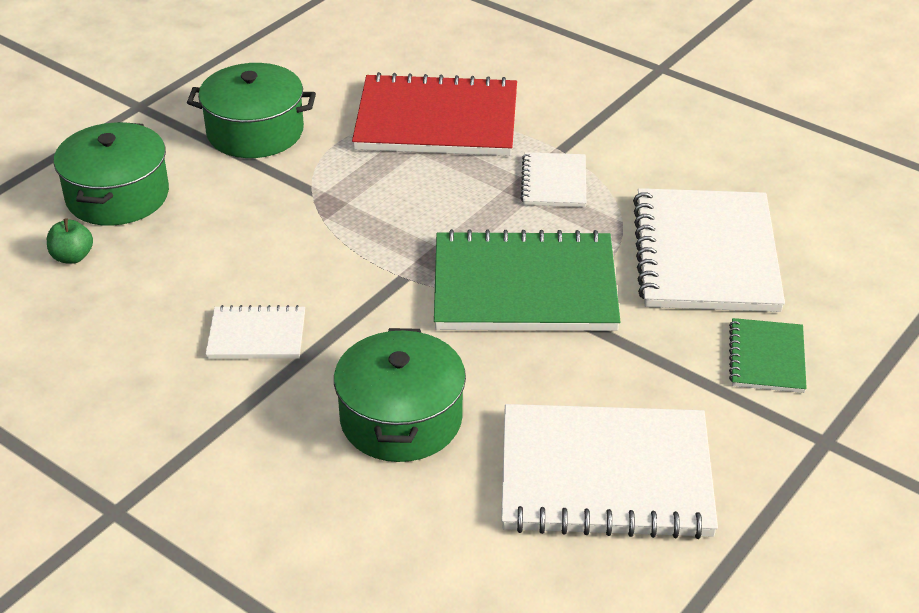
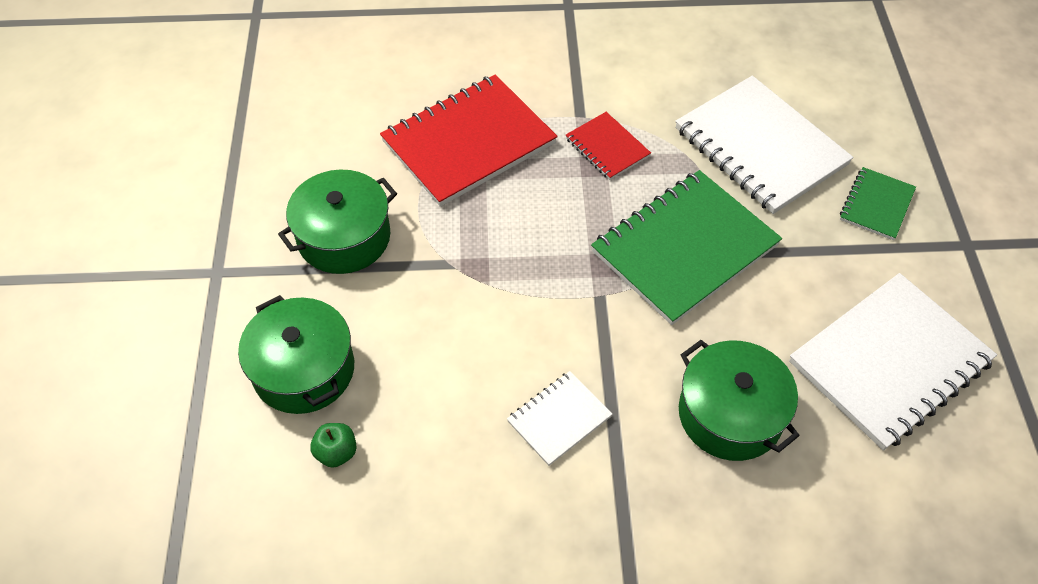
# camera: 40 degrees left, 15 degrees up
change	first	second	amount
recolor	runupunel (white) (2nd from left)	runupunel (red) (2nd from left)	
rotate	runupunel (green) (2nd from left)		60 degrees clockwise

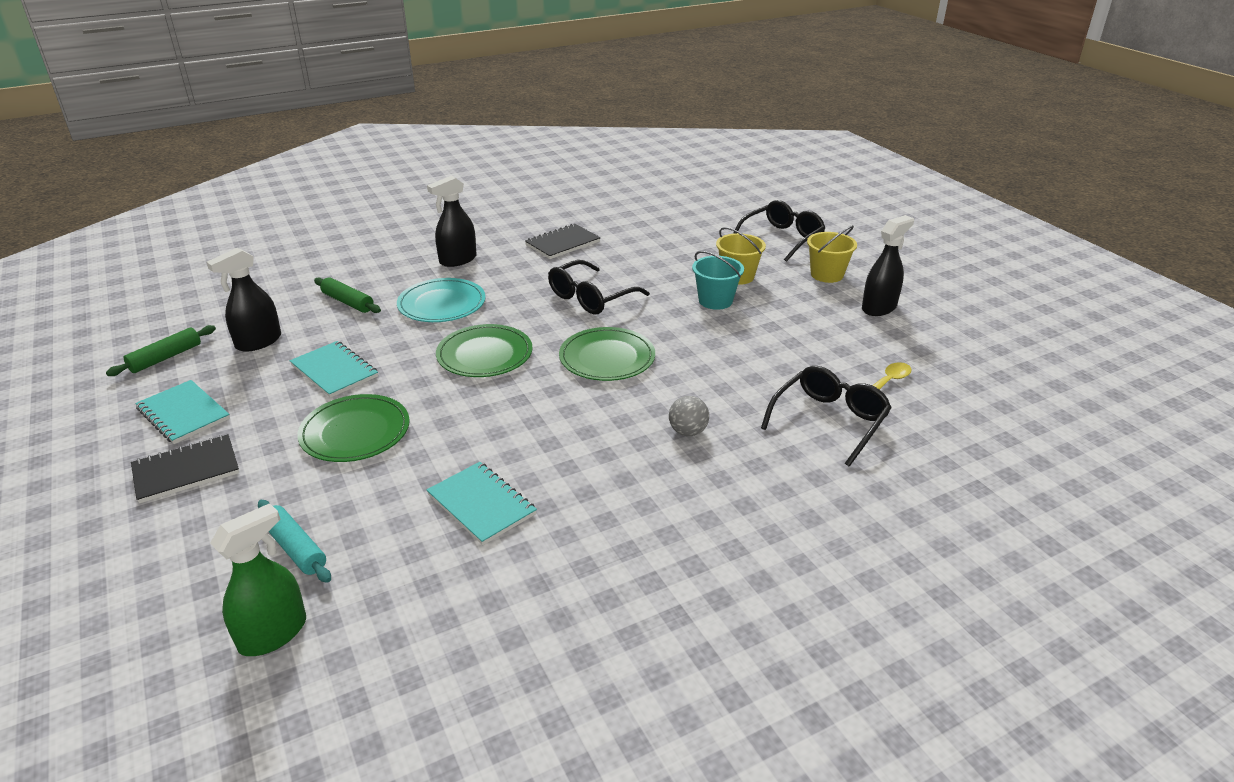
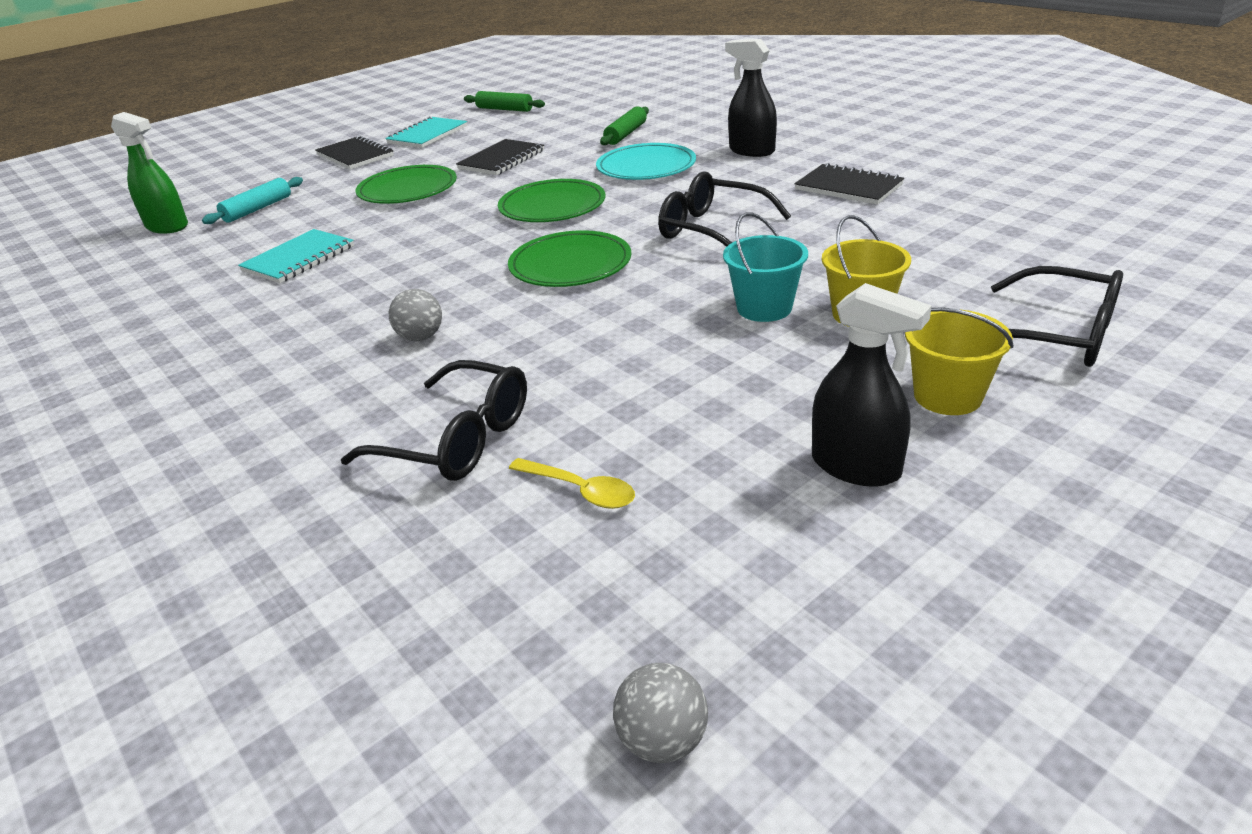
# camera: 80 degrees right, 0 degrees up
change	first	second	amount
delete	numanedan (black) (1st from left)		
insert		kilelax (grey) (2nd from left)	
recolor	runupunel (turquoise) (2nd from left)	runupunel (black) (2nd from left)	

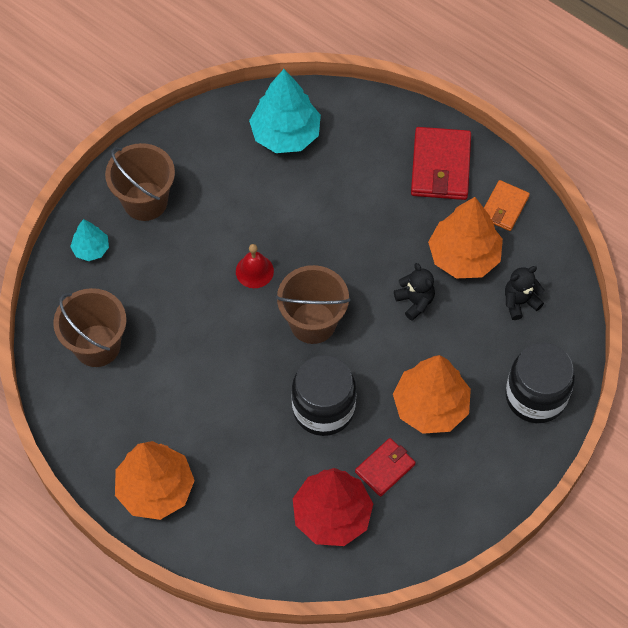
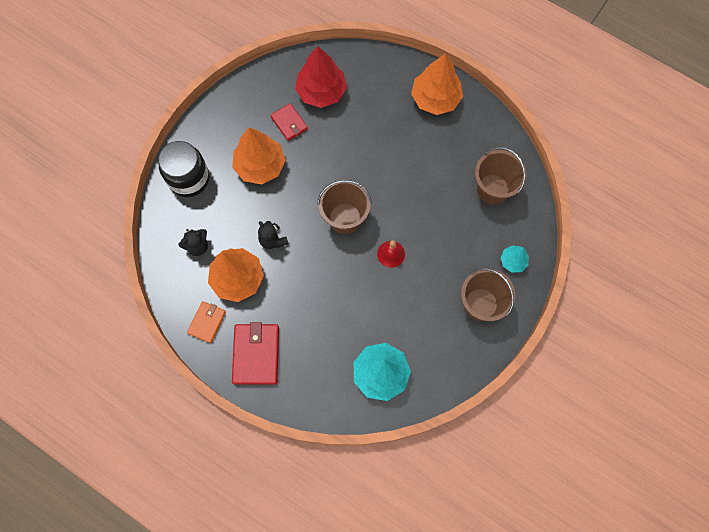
# camera: 175 degrees right, 10 degrees up
change	first	second	amount
delete	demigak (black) (1st from left)		
rotate	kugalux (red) (1st from left in the first image)	kugalux (red) (2nd from left)	75 degrees counterclockwise

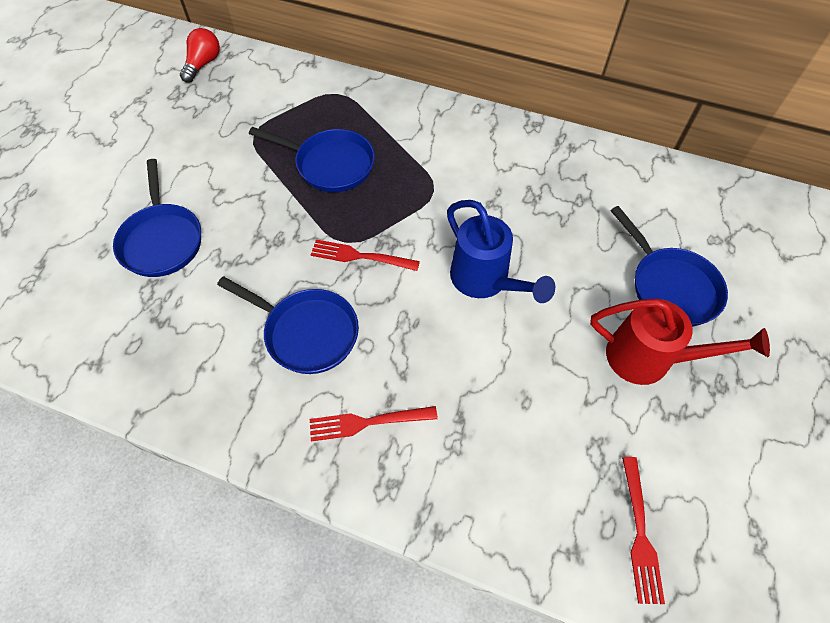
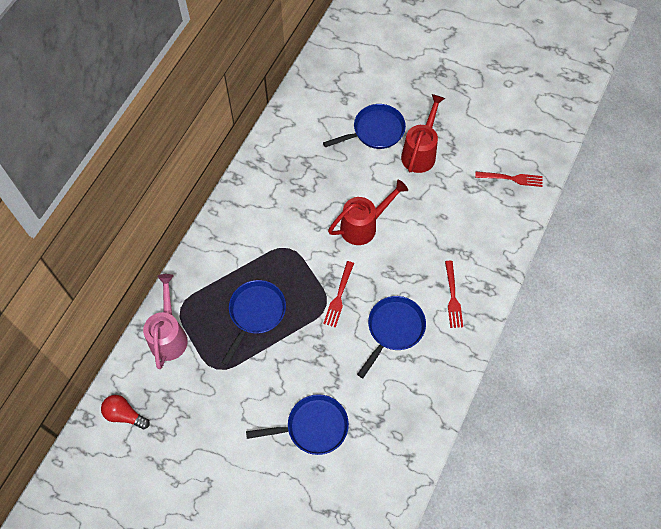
# camera: 85 degrees left, 5 degrees up
change	first	second	amount
insert		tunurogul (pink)	
recolor	tunurogul (blue)	tunurogul (red) (1st from left)	

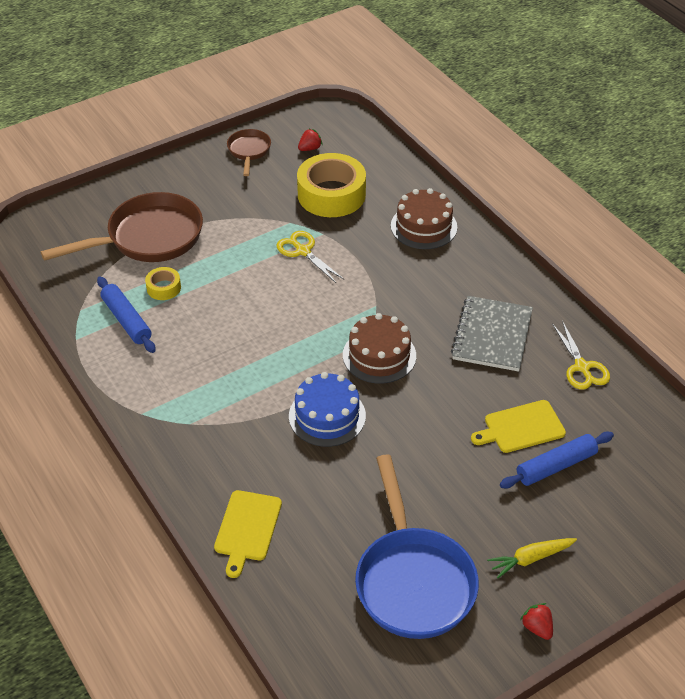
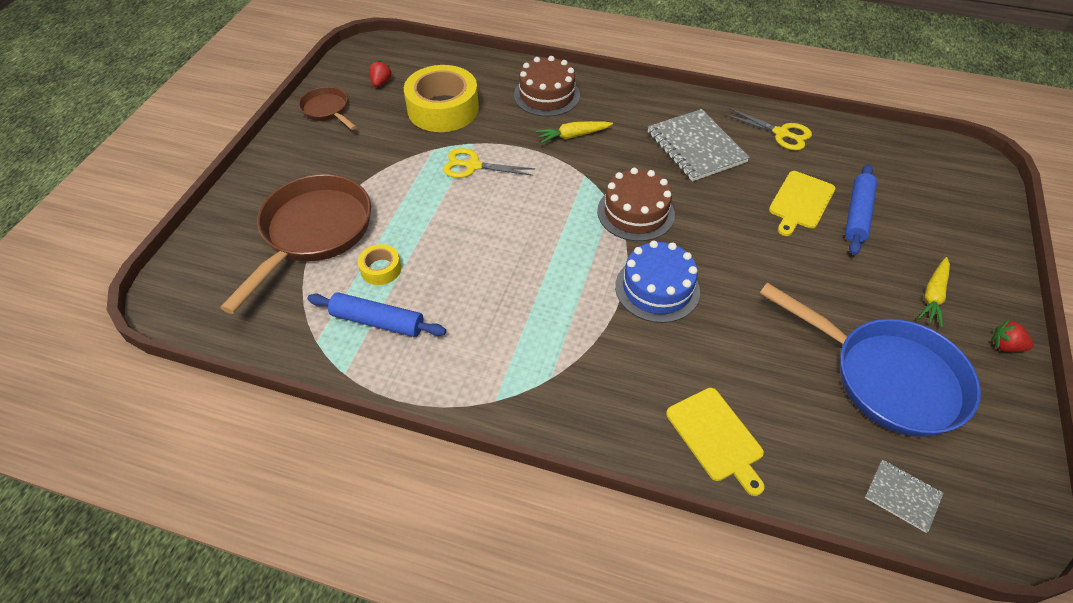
# camera: 40 degrees left, 5 degrees up
change	first	second	amount
insert		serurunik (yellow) (1st from left)	
insert		runupunel (grey) (2nd from left)	

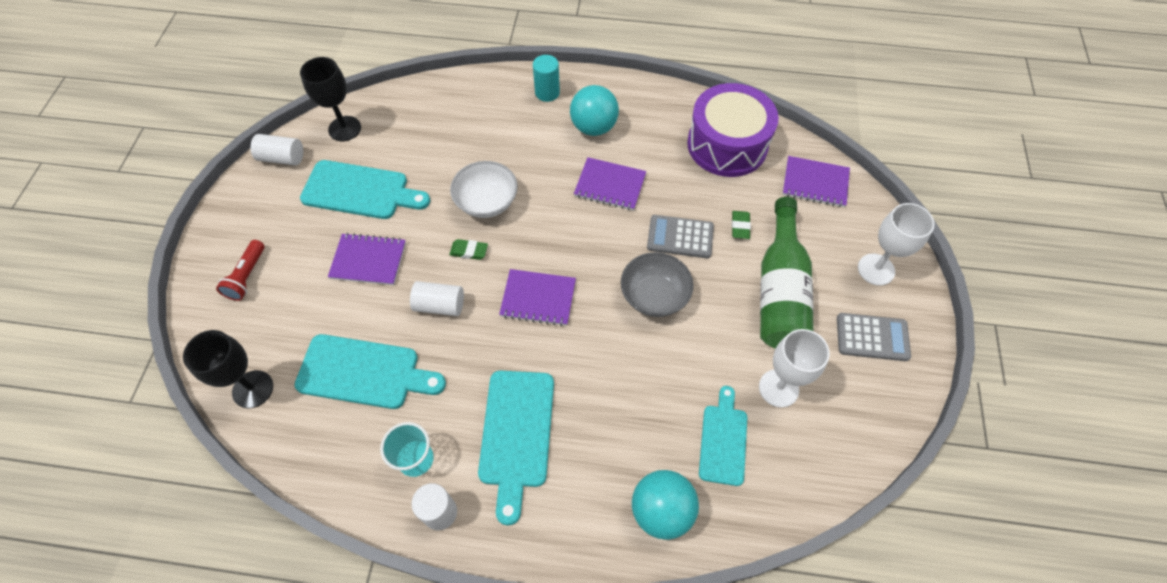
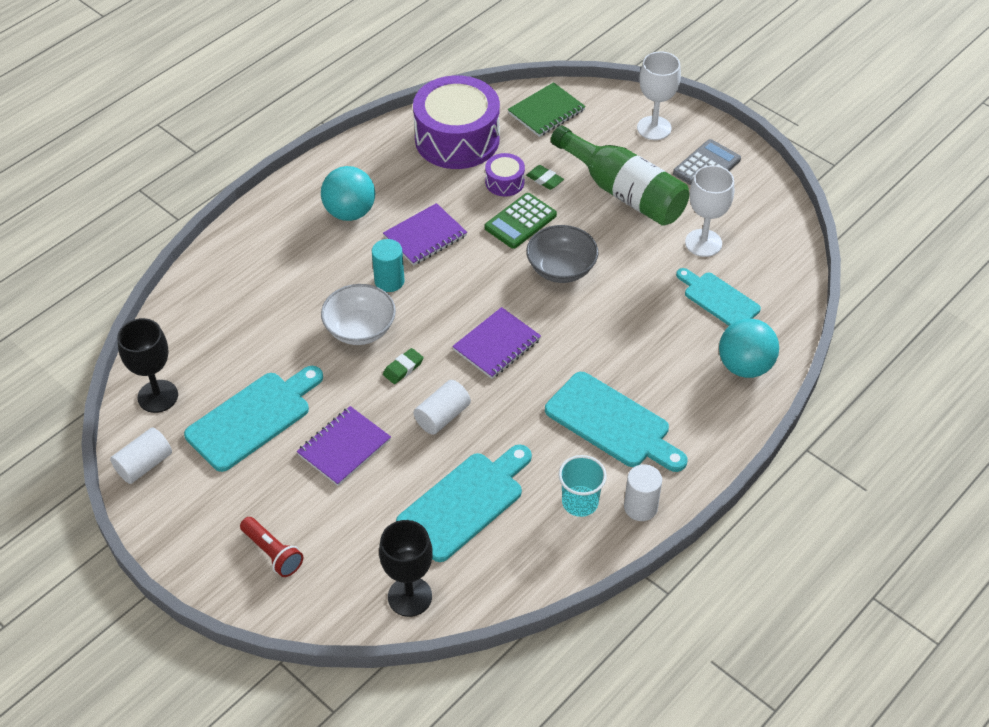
# camera: 55 degrees left, 10 degrees down
change	first	second	amount
insert		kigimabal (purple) (2nd from left)	
move	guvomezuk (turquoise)		
recolor	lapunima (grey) (1st from left)	lapunima (green)	
recolor	runupunel (purple) (4th from left)	runupunel (green)	

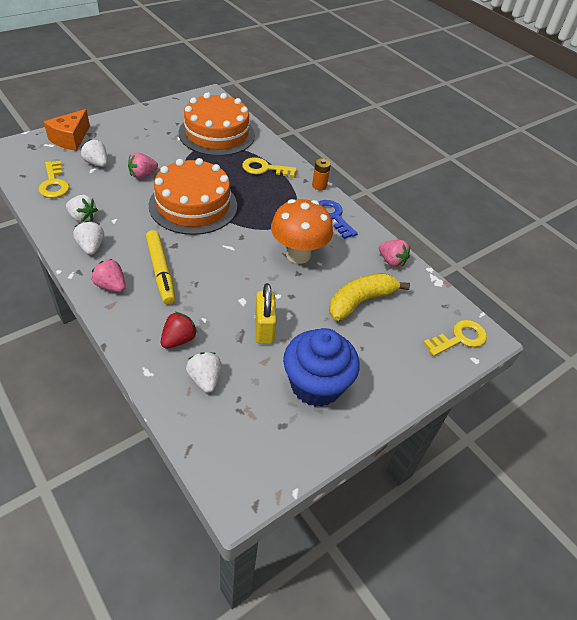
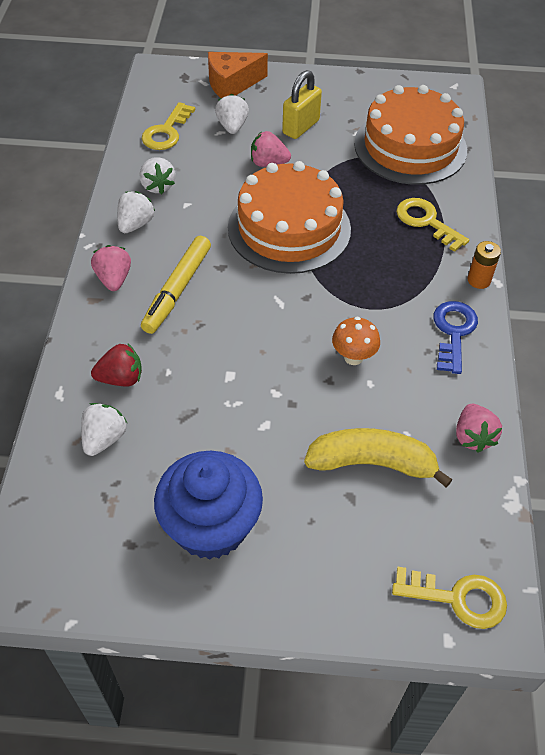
# camera: 45 degrees right, 5 degrees up
change	first	second	amount
move	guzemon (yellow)		
resize	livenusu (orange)		x0.53

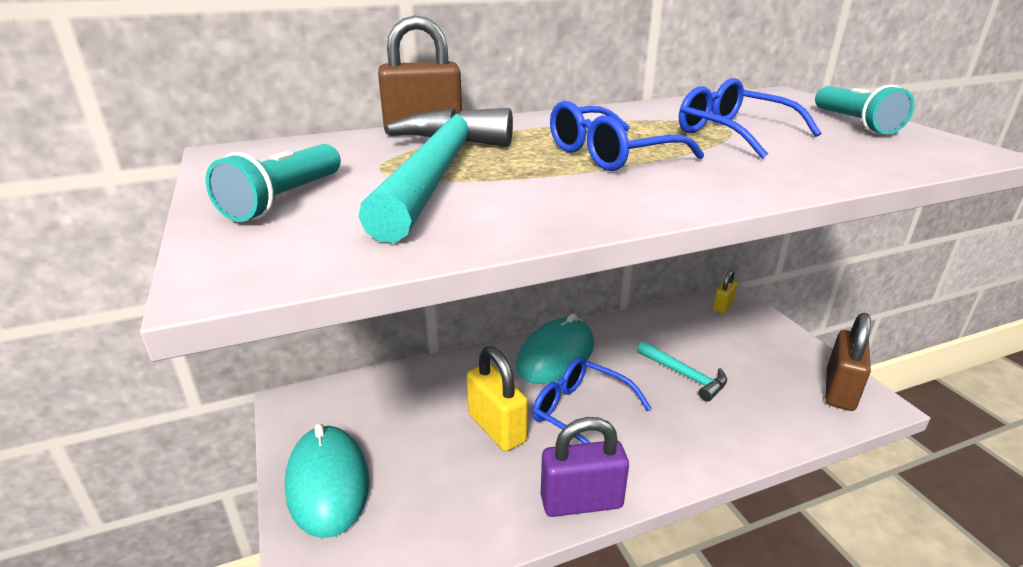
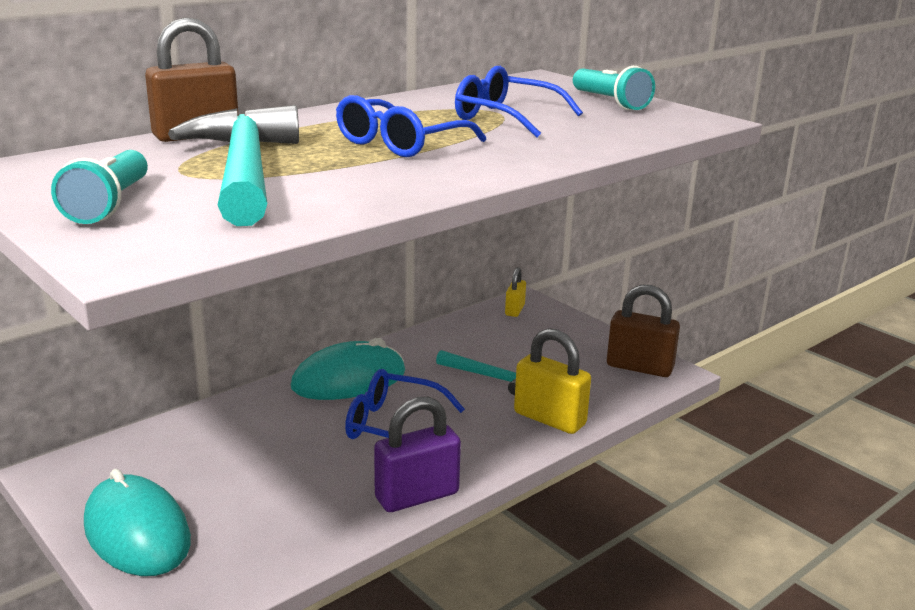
# camera: 20 degrees left, 5 degrees down
change	first	second	amount
move	guzemon (yellow) (1st from left in the first image)	guzemon (yellow) (2nd from left)	
rotate	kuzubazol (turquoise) (2nd from left)		45 degrees clockwise
rotate	guzemon (brown) (2nd from left)		75 degrees counterclockwise

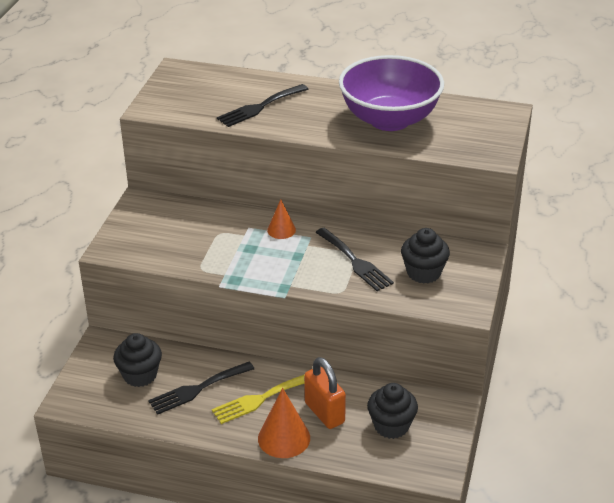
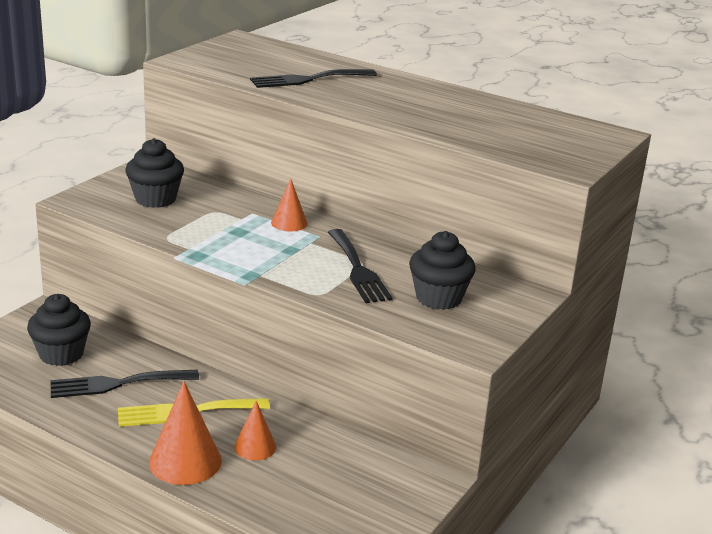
# camera: 15 degrees right, 10 degrees down
change	first	second	amount
delete	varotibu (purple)		
move	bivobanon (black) (2nd from left)		
replace	guzemon (orange)	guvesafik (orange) (2nd from left)	

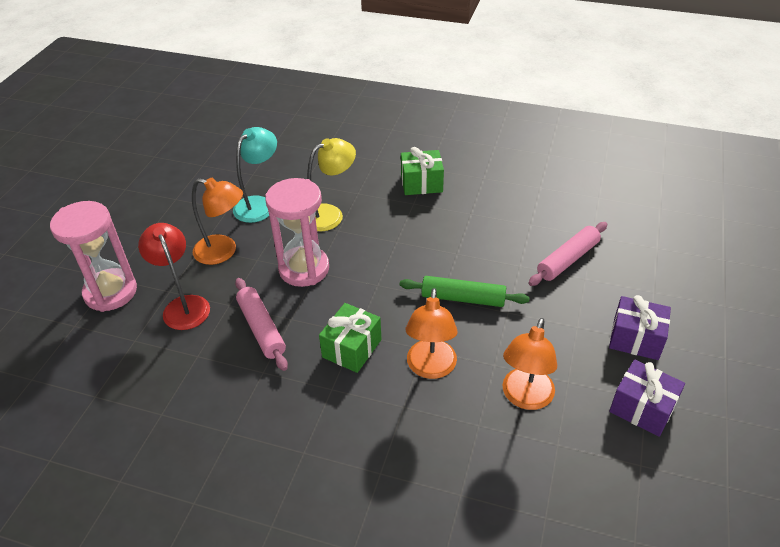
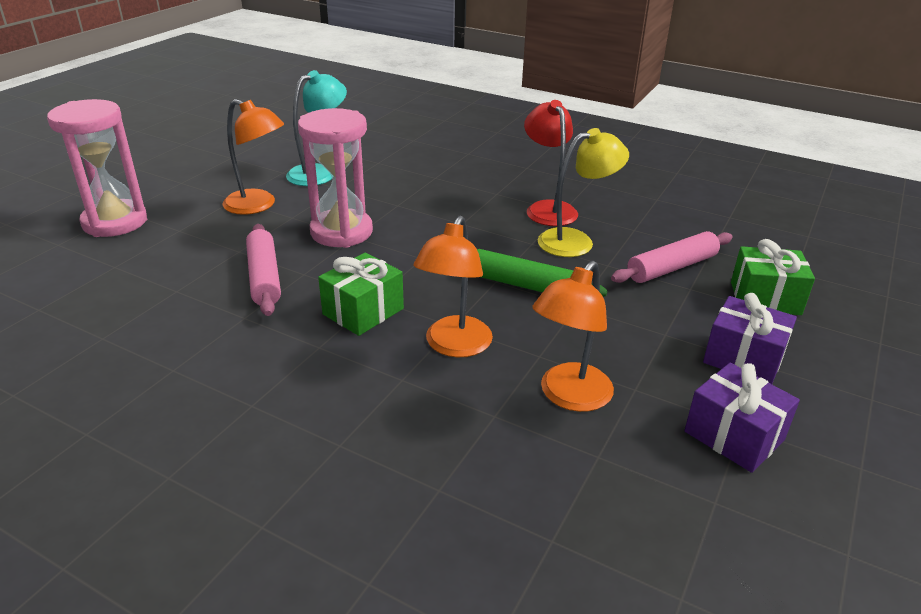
# camera: 10 degrees right, 10 degrees down
change	first	second	amount
move	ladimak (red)		
move	ladimak (yellow)		
move	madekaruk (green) (2nd from left)		

